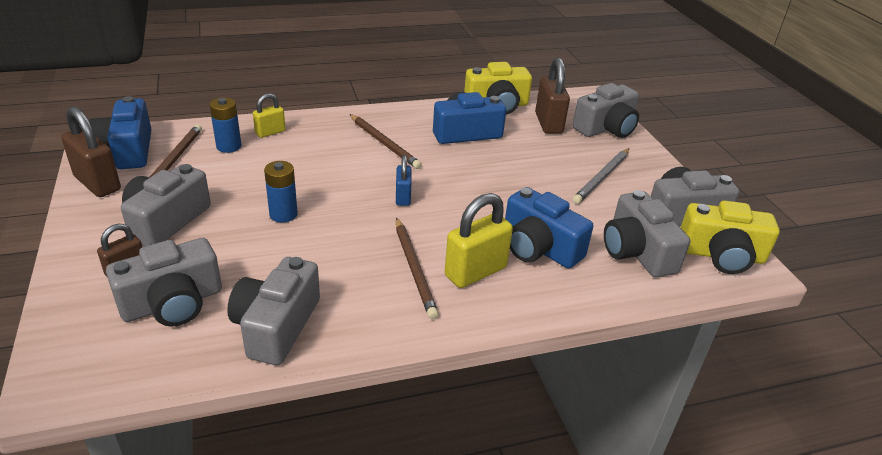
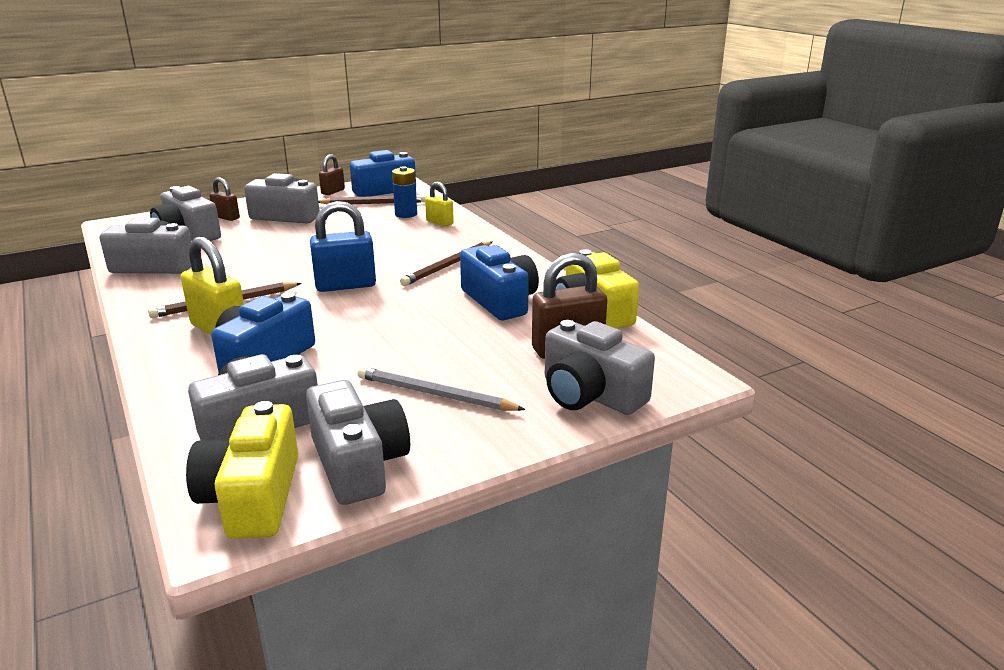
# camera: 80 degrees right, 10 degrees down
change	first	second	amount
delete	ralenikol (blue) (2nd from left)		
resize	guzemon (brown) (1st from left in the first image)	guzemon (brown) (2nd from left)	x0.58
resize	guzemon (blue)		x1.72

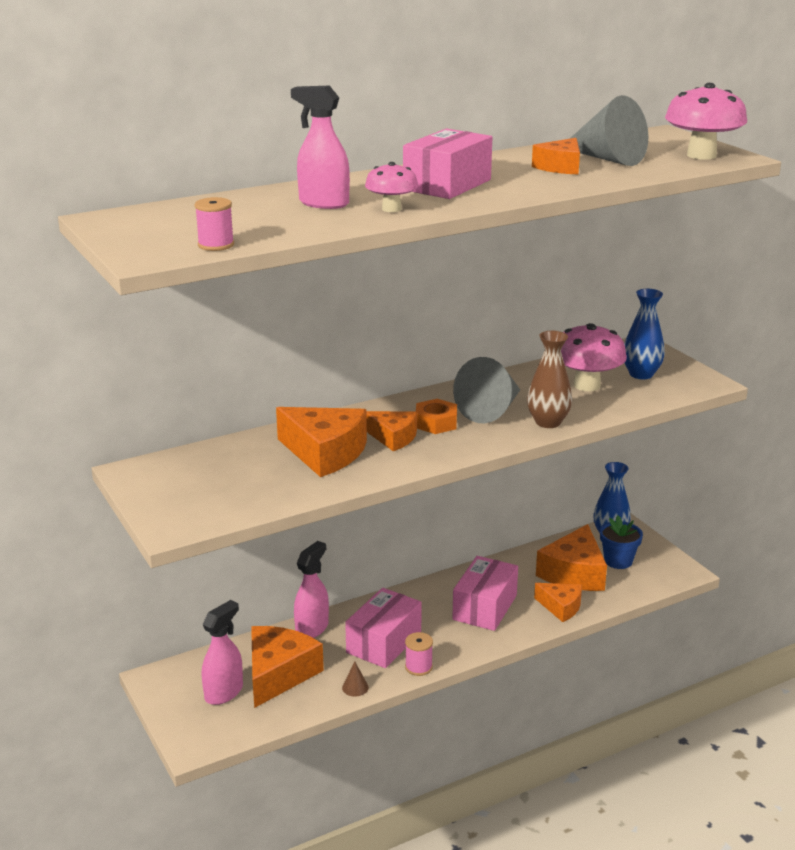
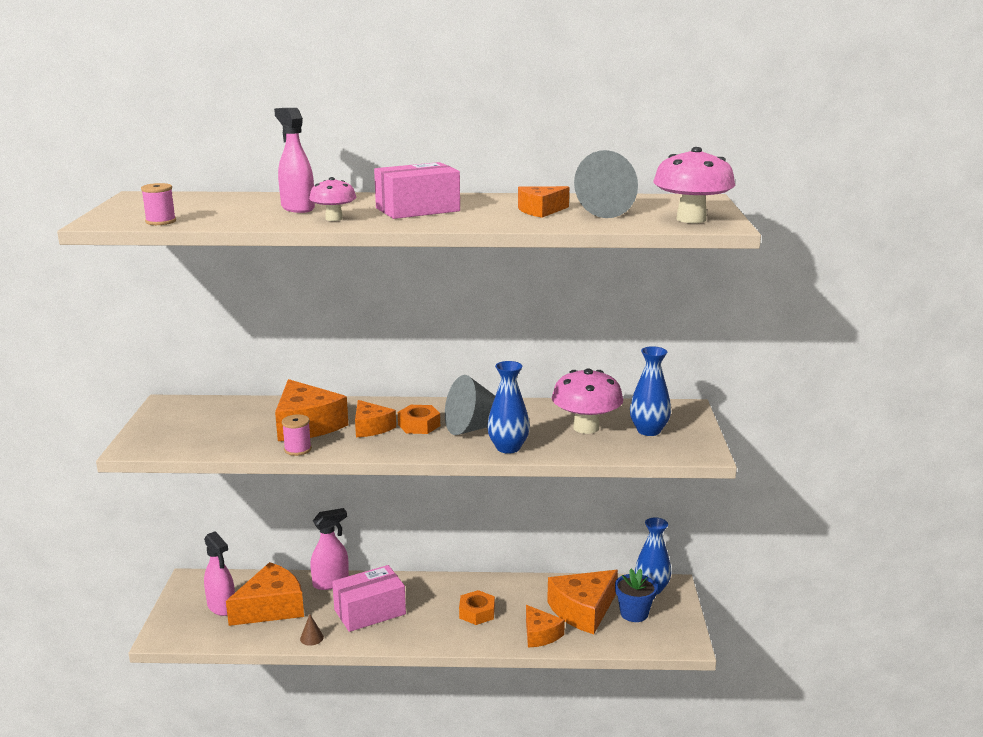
# camera: 30 degrees right, 5 degrees down
change	first	second	amount
move	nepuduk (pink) (2nd from left)		
replace	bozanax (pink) (3rd from left)	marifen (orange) (2nd from left)	
recolor	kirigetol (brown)	kirigetol (blue) (1st from left)	
rotate	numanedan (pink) (1st from left)		75 degrees clockwise

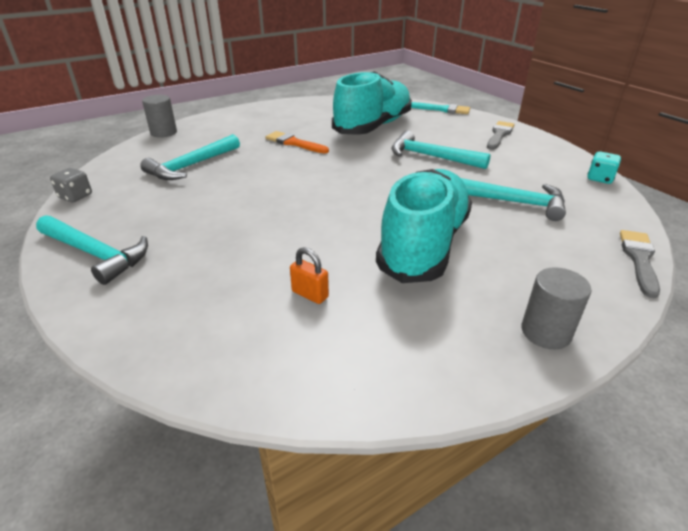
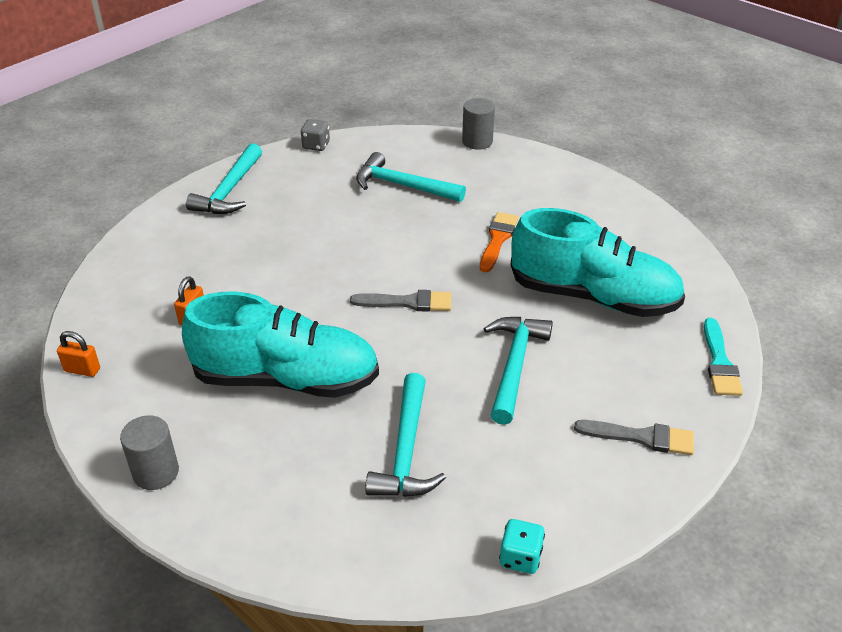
# camera: 75 degrees right, 5 degrees up
change	first	second	amount
insert		guzemon (orange) (1st from left)	
move	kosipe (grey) (2nd from left in the first image)	kosipe (grey) (1st from left)	

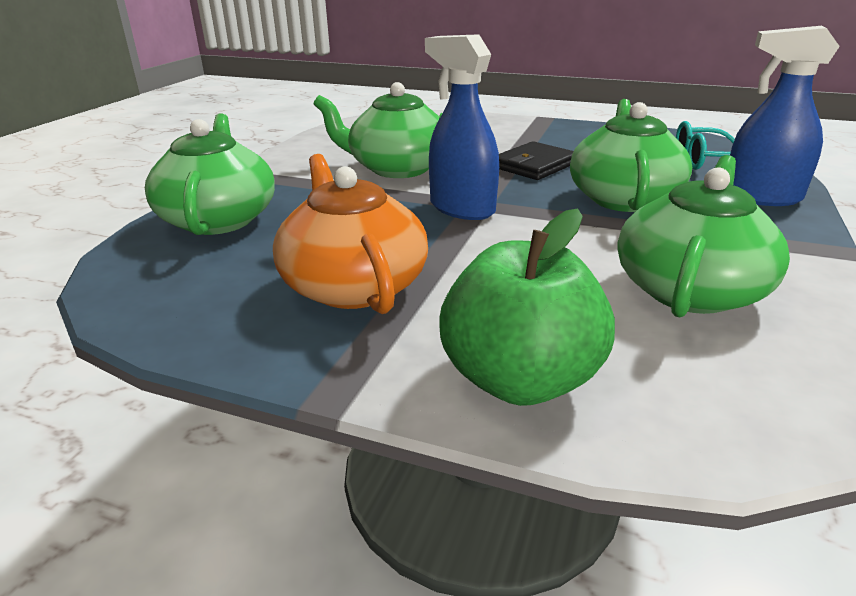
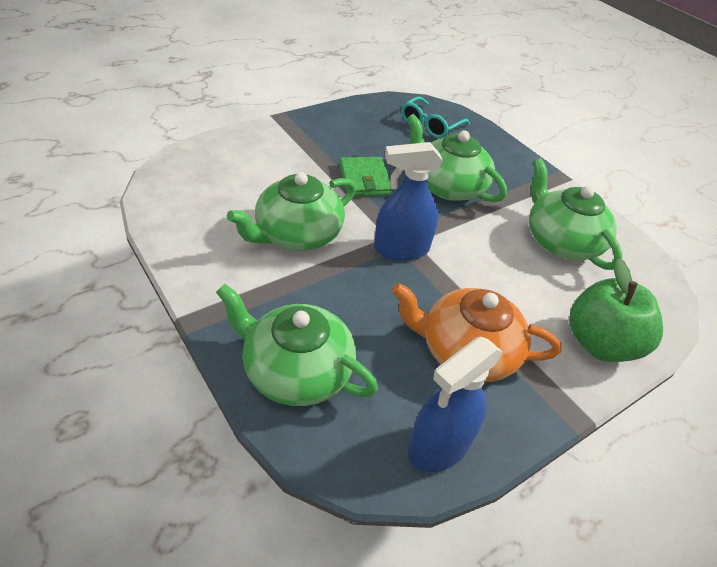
# camera: 60 degrees left, 15 degrees up
change	first	second	amount
move	numanedan (blue) (2nd from left)		
recolor	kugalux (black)	kugalux (green)	

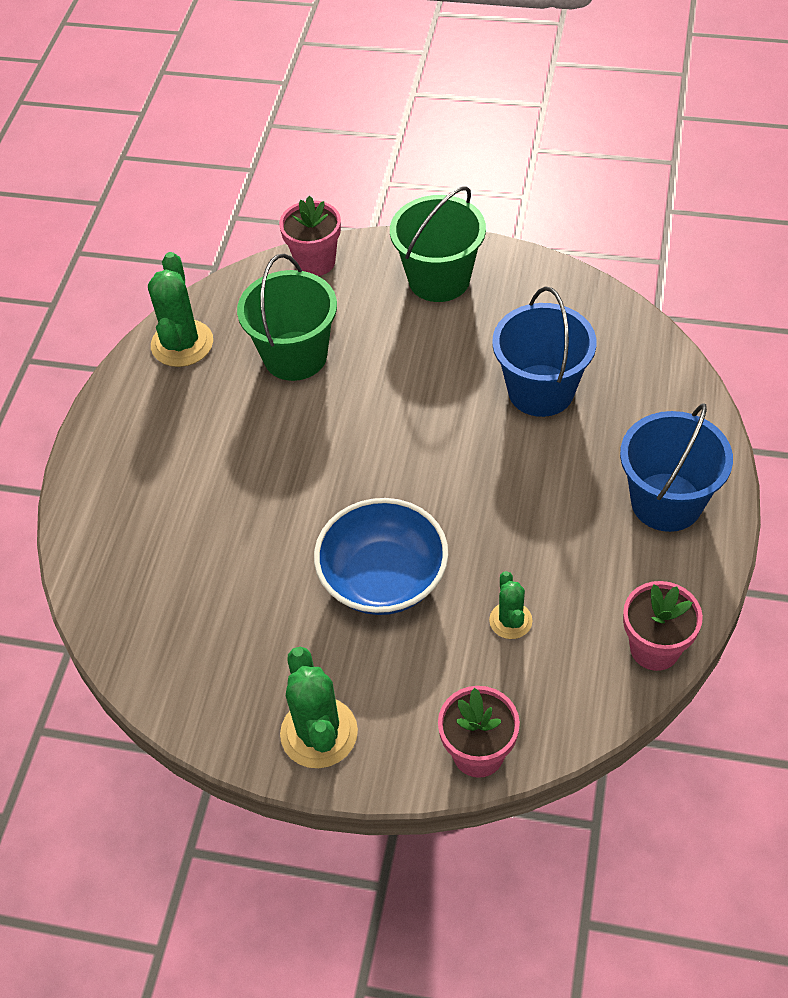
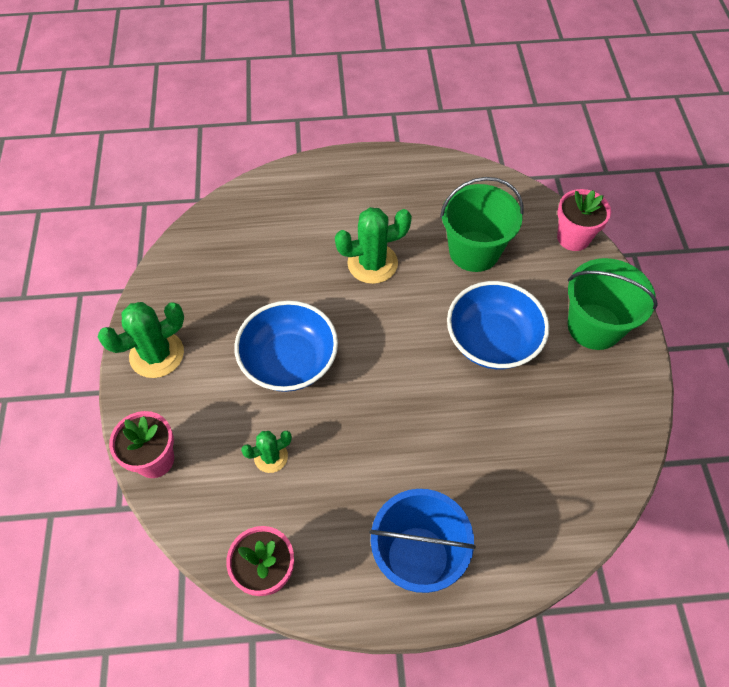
# camera: 70 degrees right, 5 degrees up
change	first	second	amount
delete	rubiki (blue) (1st from left)		
insert		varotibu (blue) (2nd from left)	
move	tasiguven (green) (1st from left in the first image)	tasiguven (green) (3rd from left)	

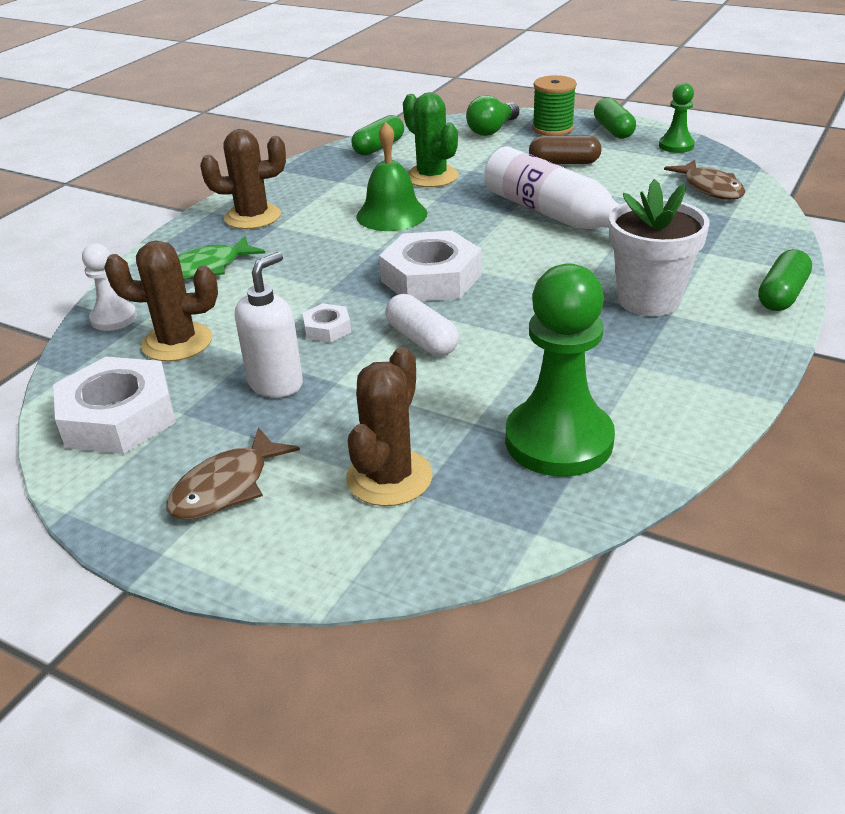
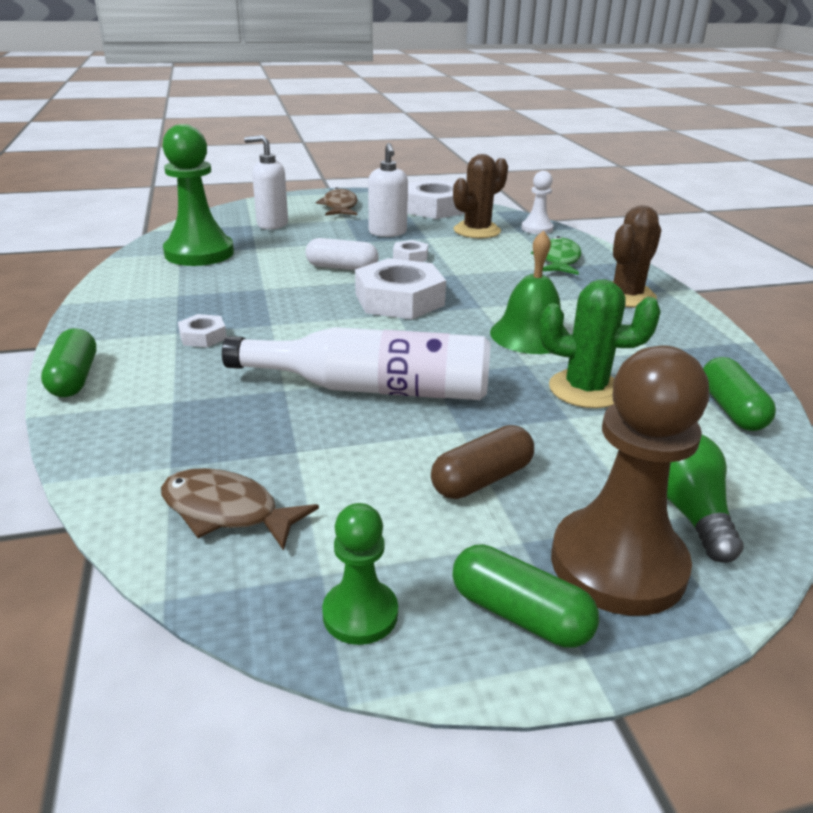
# camera: 135 degrees right, 5 degrees down
change	first	second	amount
replace	tasiguven (brown) (3rd from left)	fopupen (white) (1st from left)	
replace	nepuduk (green)	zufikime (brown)	
replace	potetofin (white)	marifen (white) (1st from left)	

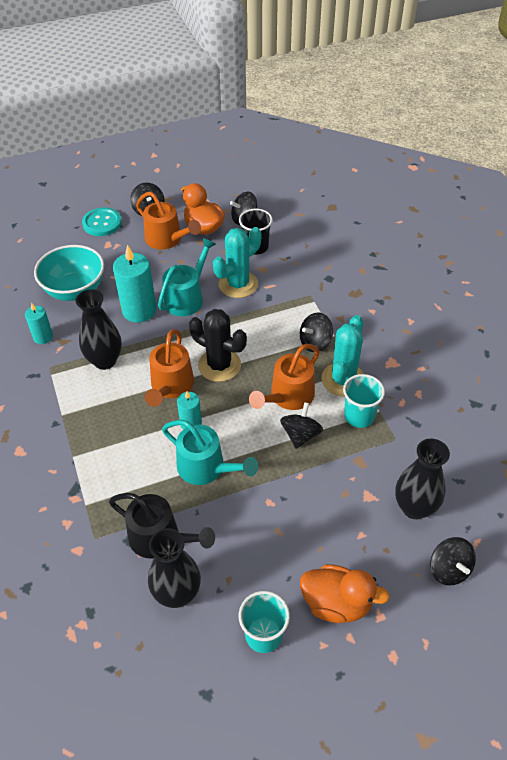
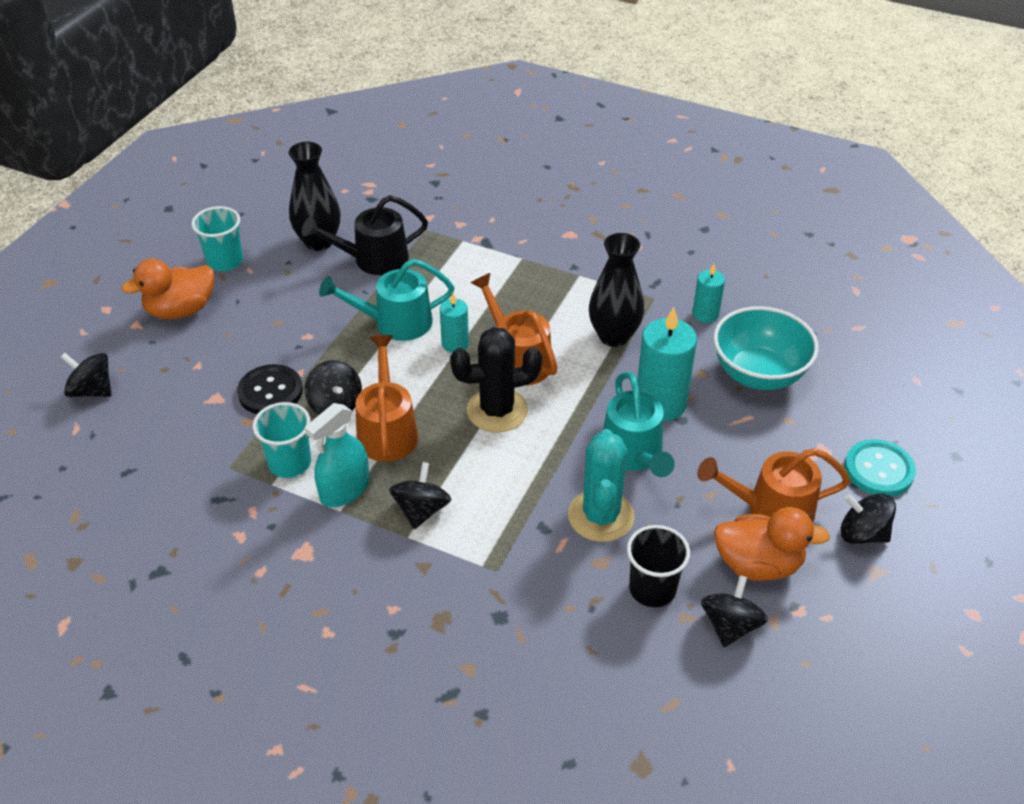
# camera: 135 degrees right, 5 degrees down
change	first	second	amount
delete	kirigetol (black) (3rd from left)		
insert		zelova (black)	
replace	tasiguven (turquoise) (2nd from left)	numanedan (turquoise)	

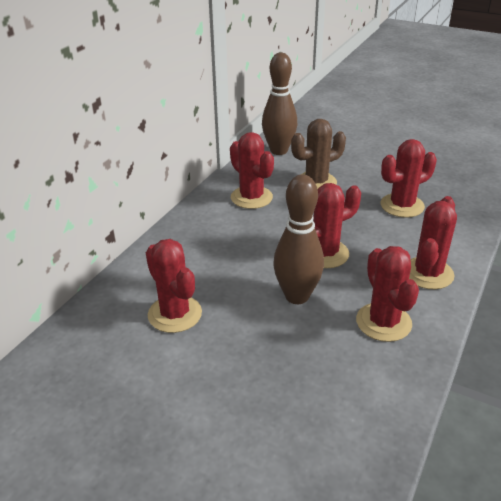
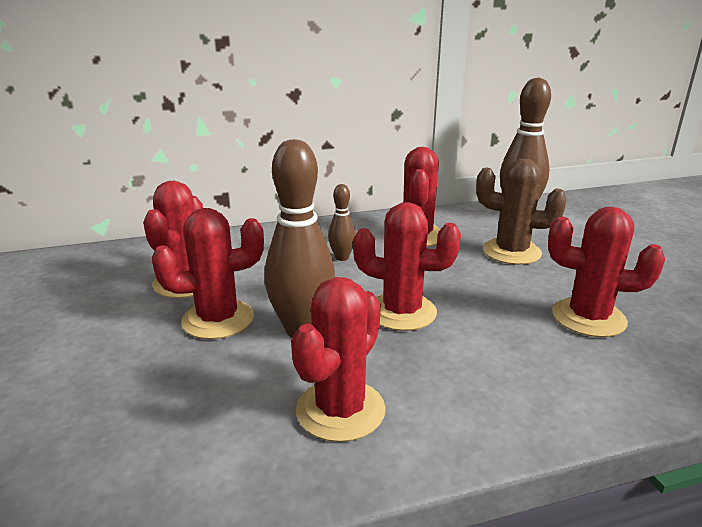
# camera: 45 degrees right, 10 degrees down
change	first	second	amount
insert		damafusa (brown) (2nd from left)	
move	tasiguven (red) (6th from left in the first image)	tasiguven (red) (2nd from left)	

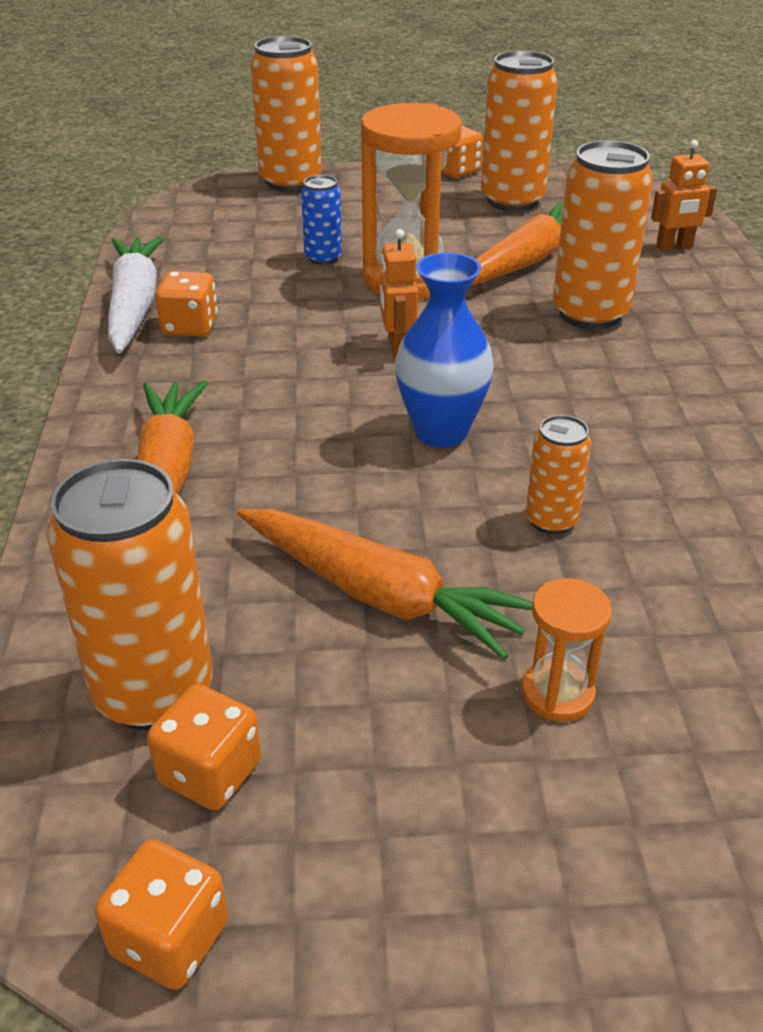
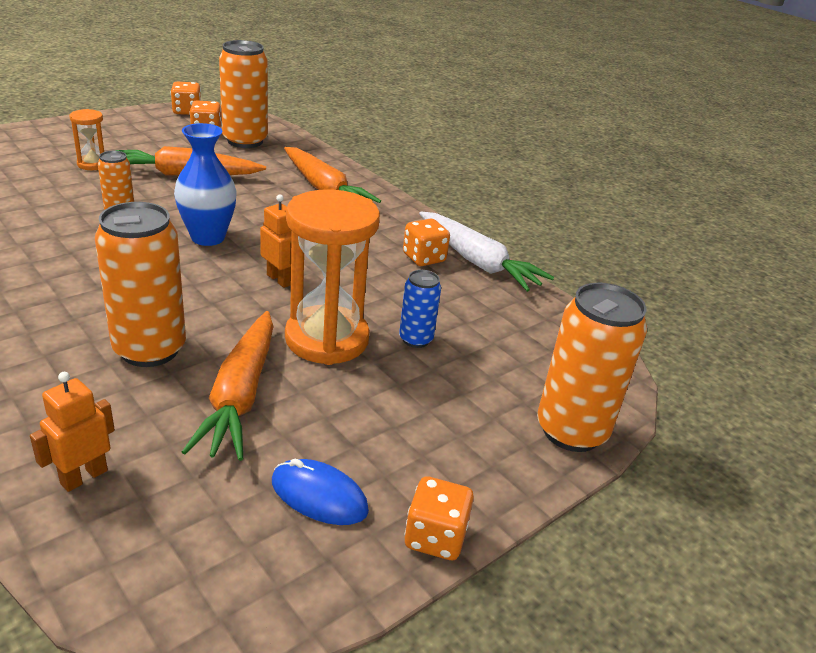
# camera: 140 degrees right, 5 degrees down
change	first	second	amount
replace	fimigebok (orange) (3rd from left)	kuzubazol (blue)	

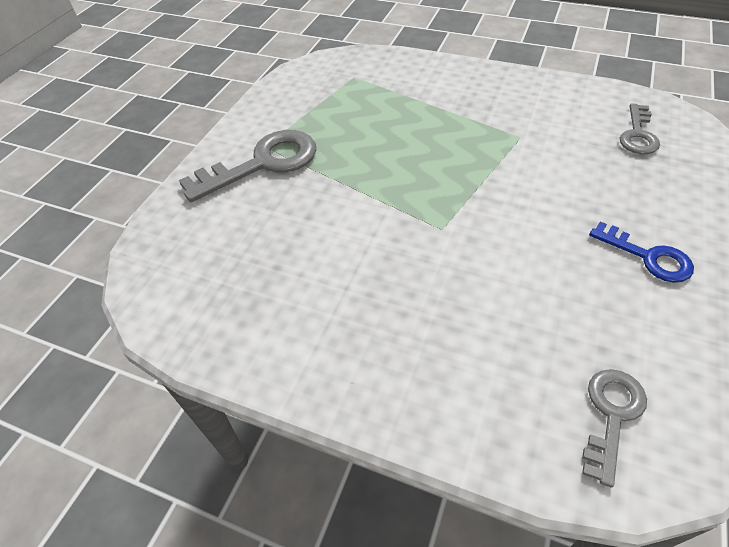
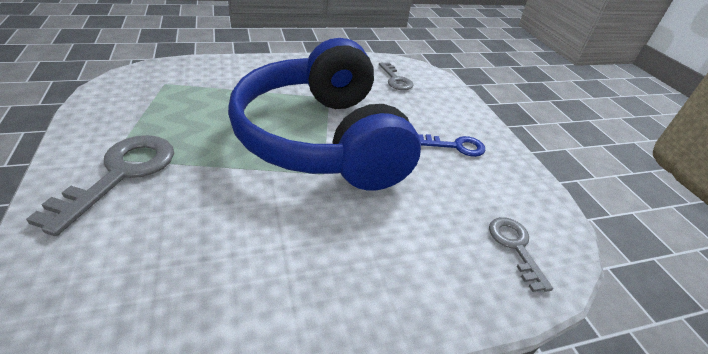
# camera: 45 degrees left, 10 degrees down
change	first	second	amount
insert		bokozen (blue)	

